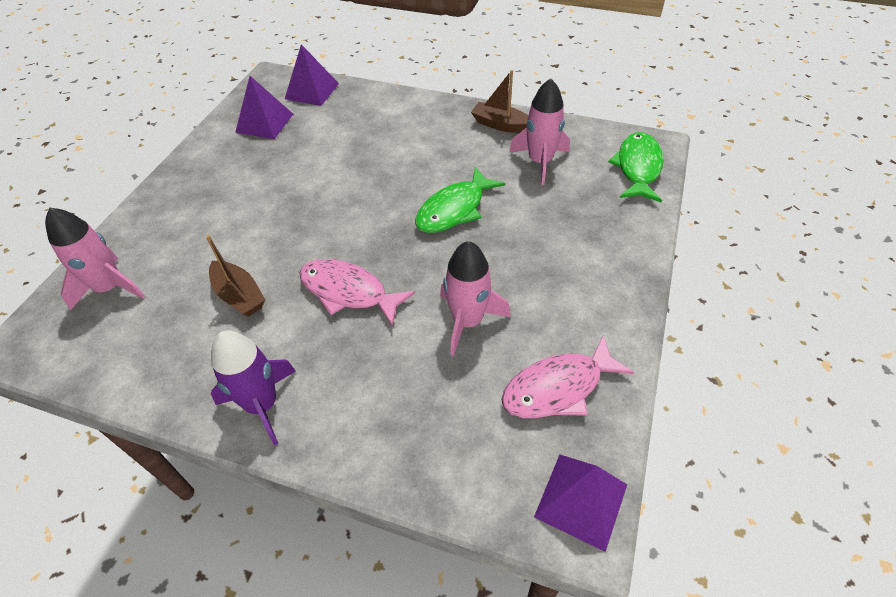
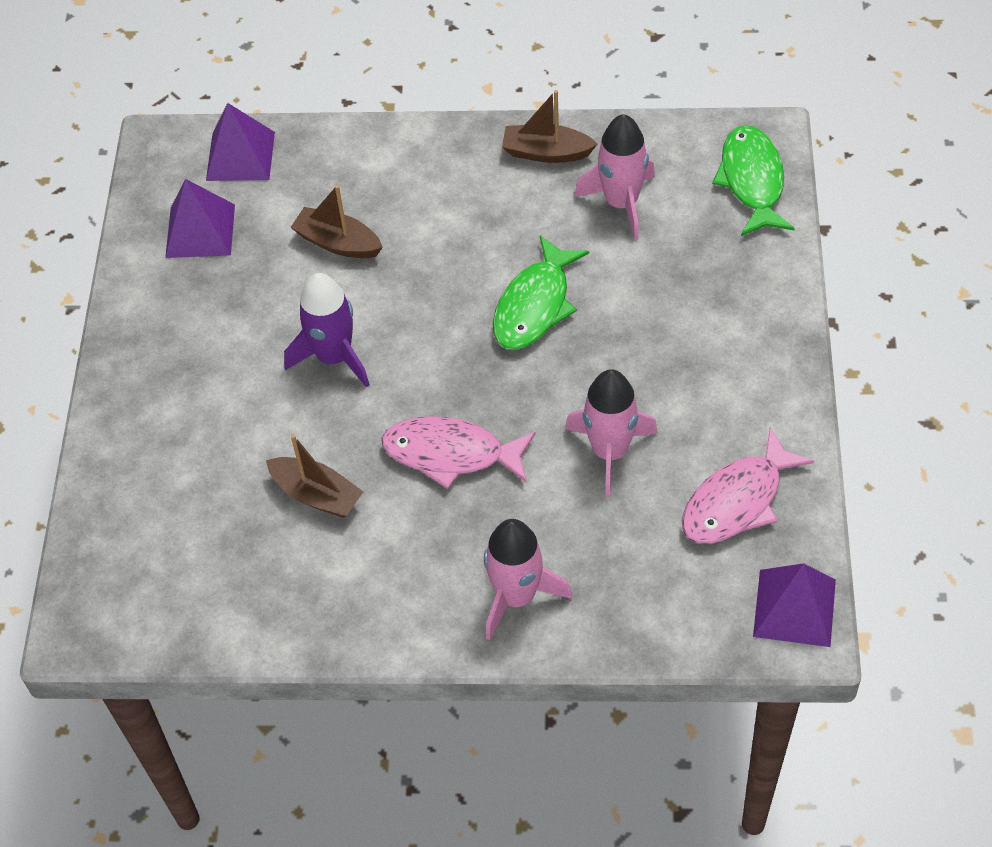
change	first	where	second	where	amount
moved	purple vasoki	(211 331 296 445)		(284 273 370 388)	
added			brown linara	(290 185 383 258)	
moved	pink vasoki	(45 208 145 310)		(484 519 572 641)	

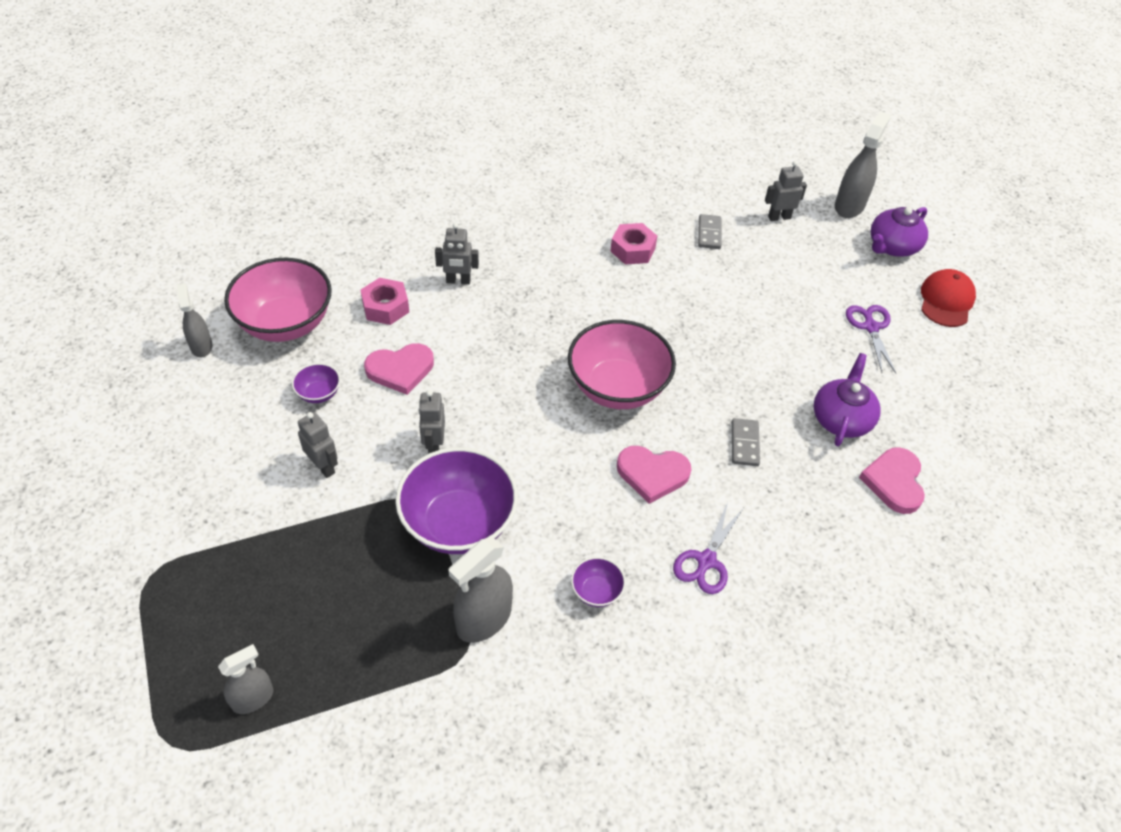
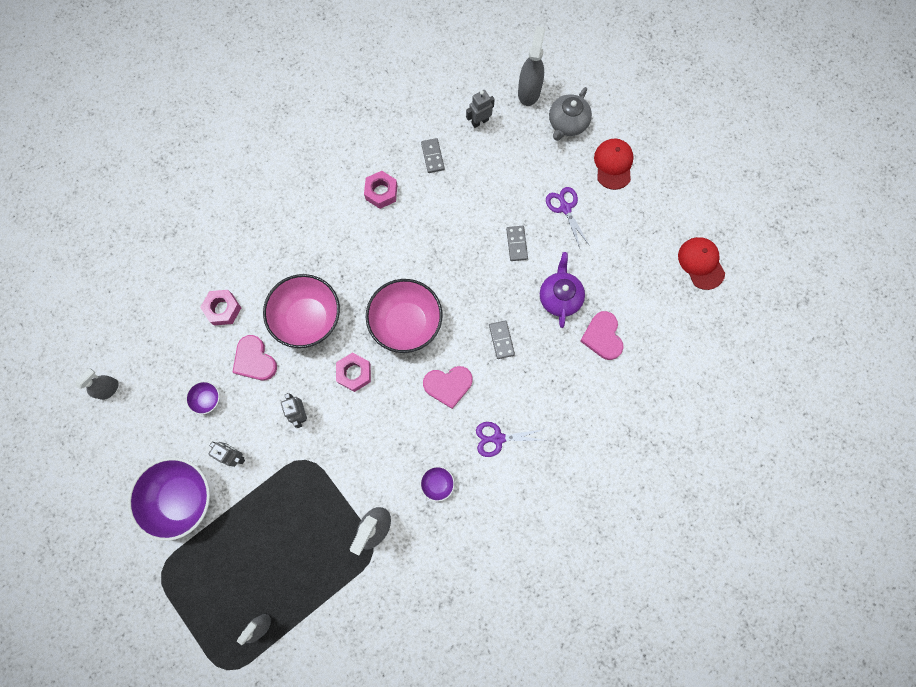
change	first	where	second	where	amount
turned	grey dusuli	(177 283 212 358)		(75 368 119 400)	75 degrees clockwise
moved	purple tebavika	(395 447 518 554)		(128 457 210 541)	
turned	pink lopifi	(364 343 434 395)		(232 335 277 380)	90 degrees clockwise
moved	pink tebavika	(224 258 332 342)		(263 274 340 348)	
added			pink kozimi	(336 353 371 392)	
turned	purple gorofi	(673 502 743 594)		(476 422 545 457)	75 degrees clockwise
added			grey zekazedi	(506 226 528 261)	
recoloured	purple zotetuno	(871 207 928 257)	grey zotetuno	(549 87 592 141)	
added			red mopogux	(678 237 725 290)	
removed	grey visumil	(435 223 479 284)			

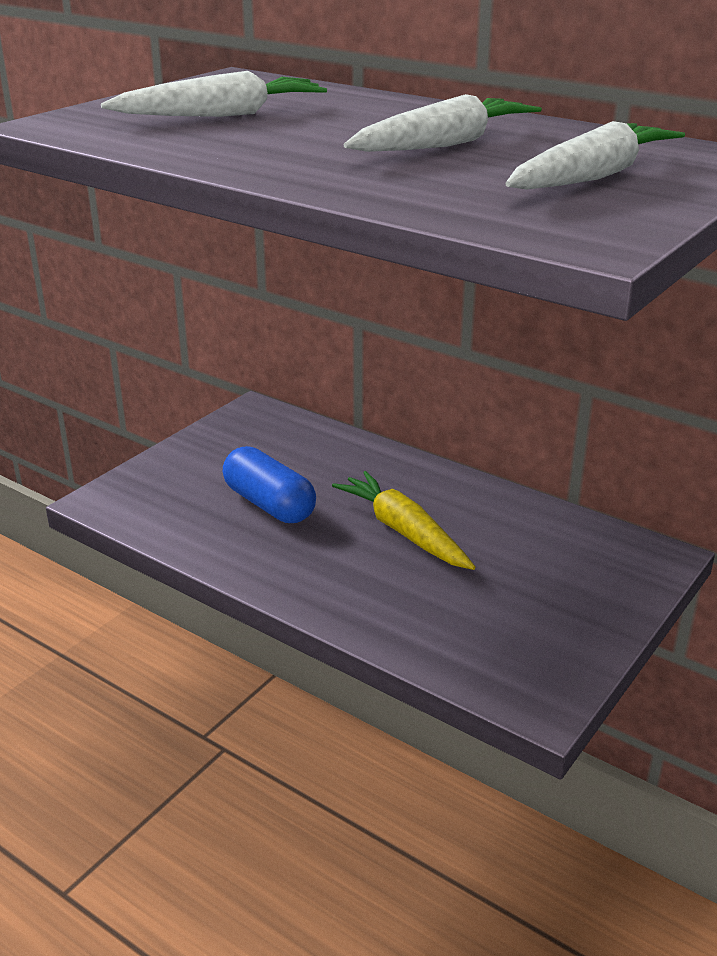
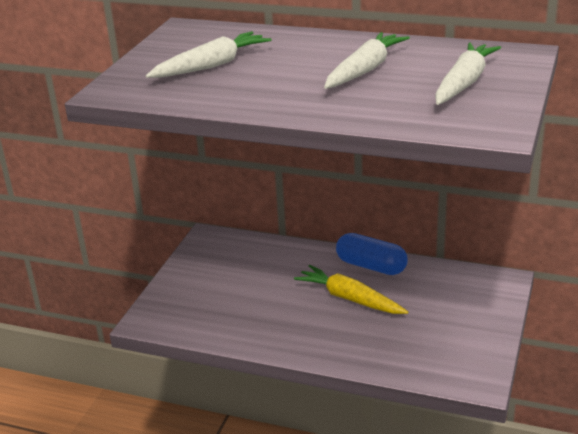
change	first	where	second	where	amount
moved	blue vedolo	(223 446 316 523)		(336 233 408 275)	

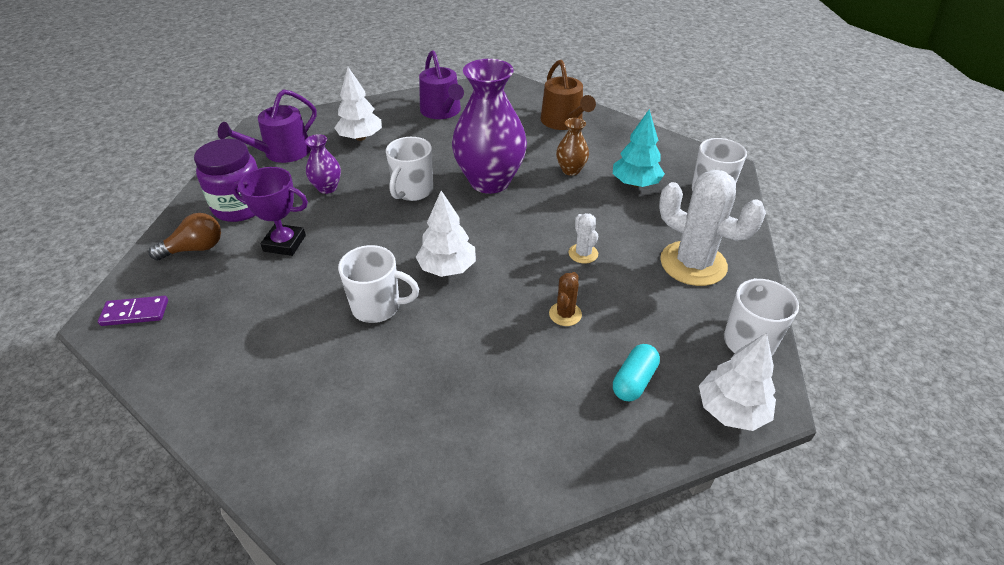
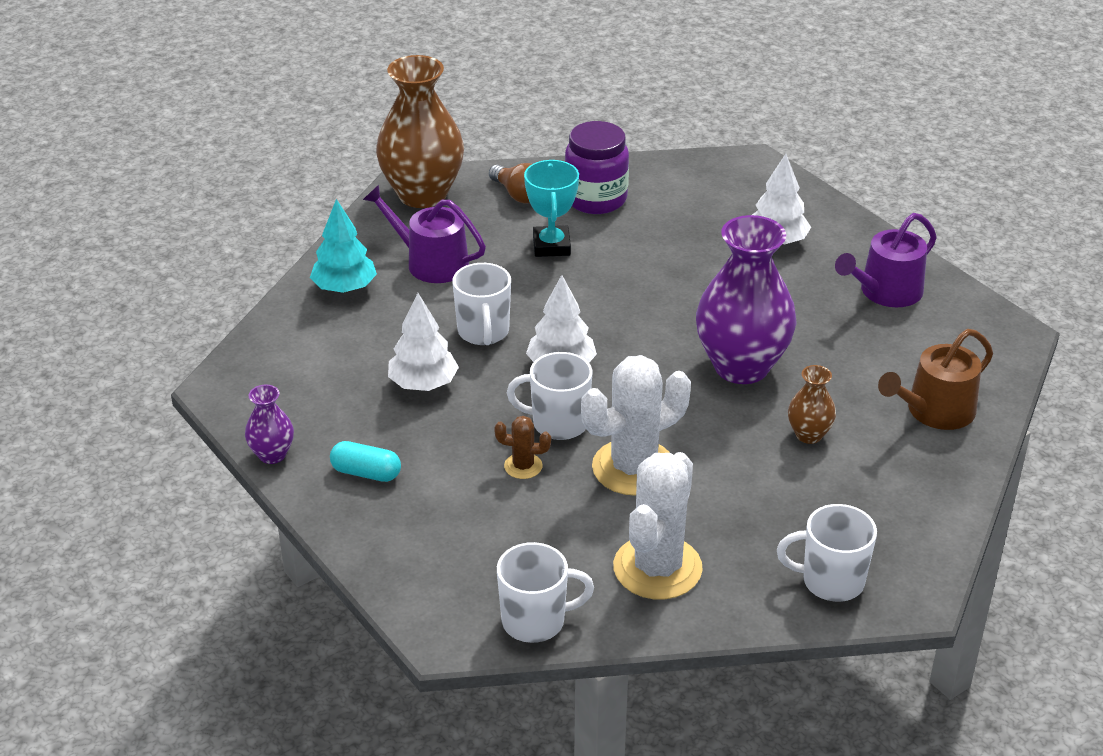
change	first	where	second	where	amount
moved	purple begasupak	(305 134 341 194)		(245 385 294 464)	
moved	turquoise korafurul	(613 109 665 187)		(310 199 377 293)	
moved	turquoise vedolo	(613 344 660 401)		(330 441 401 482)	
moved	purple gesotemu	(218 89 317 163)		(363 185 486 283)	
replaced	purple zekazedi	(98 296 168 326)	brown begasupak	(376 55 464 208)	
moved	white korafurul	(699 333 776 431)		(388 293 459 391)	
moved	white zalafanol	(386 137 433 201)		(507 352 592 440)	
recoloured	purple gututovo	(232 167 308 256)	turquoise gututovo	(524 160 579 257)	
resized	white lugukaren	(569 213 598 264)		(581 355 691 496)	x2.17

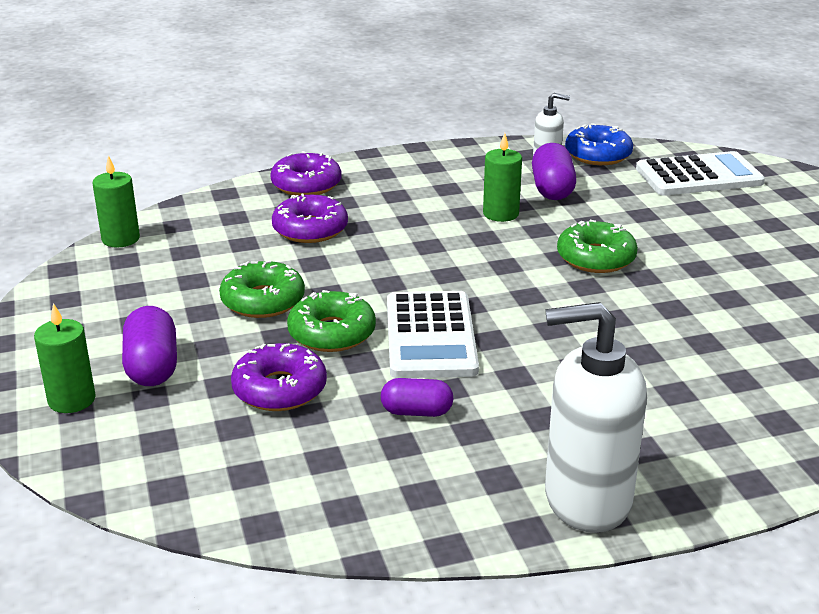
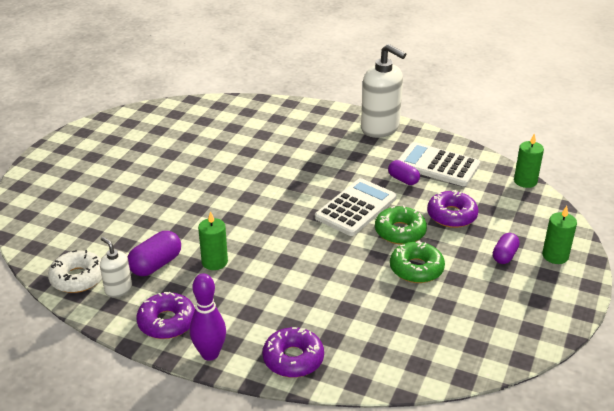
change	first	where	second	where	amount
recoloured	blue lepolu	(565 123 633 165)	white lepolu	(48 250 102 293)	
moved	purple lepolu	(272 193 348 243)		(136 292 195 339)	
added			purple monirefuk	(190 273 226 361)	
moved	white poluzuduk	(636 151 765 195)		(398 142 480 187)	
resized	purple vedolo	(122 306 177 386)		(493 233 520 264)	x0.67
moved	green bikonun	(92 155 140 248)		(514 133 544 188)	
removed	green lepolu	(557 219 638 273)			

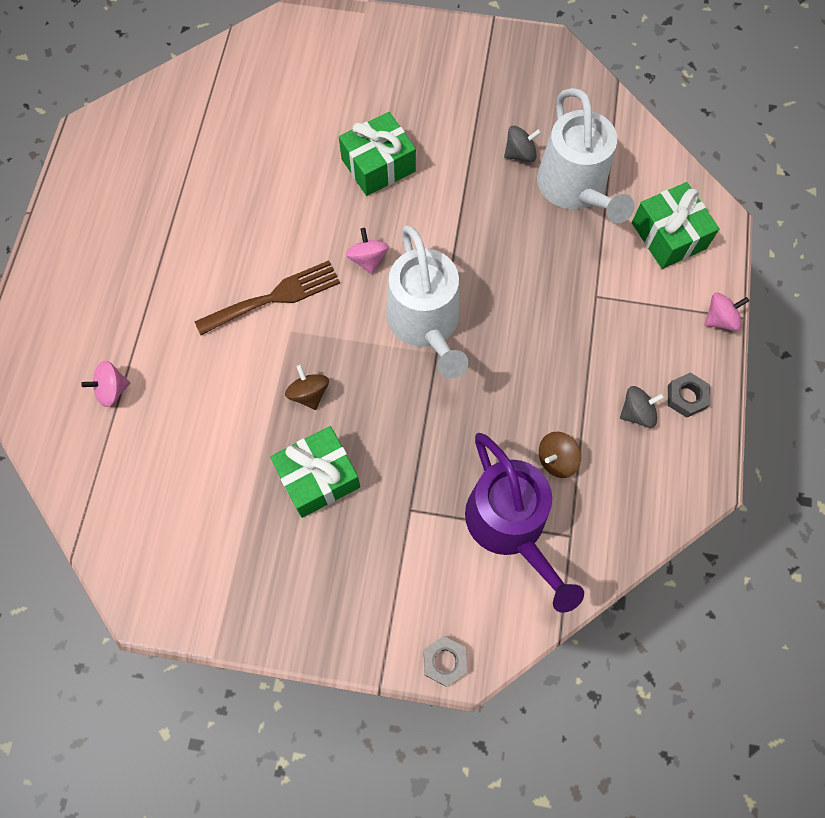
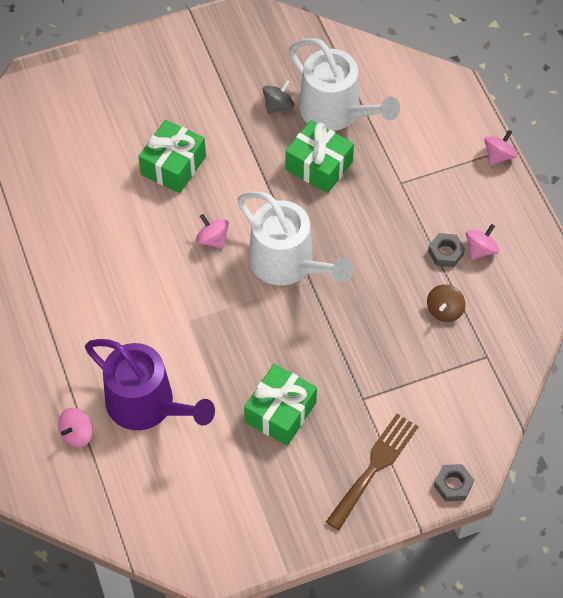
change	first	where	second	where	amount
moved	purple gesotemu	(465 433 584 613)		(85 339 215 430)	
moved	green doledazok	(632 182 720 269)		(285 120 354 193)	
moved	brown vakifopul	(195 260 340 335)		(326 414 419 530)	
moved	grey kozimi	(668 372 710 418)		(428 233 465 267)	
recoloured	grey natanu	(620 386 665 428)	pink natanu	(466 224 499 260)	
removed	brown natanu	(285 365 329 410)			

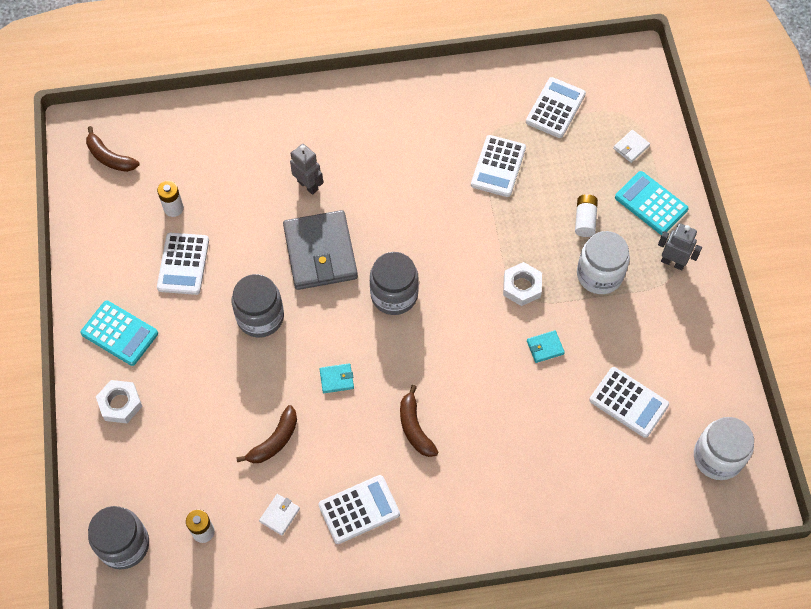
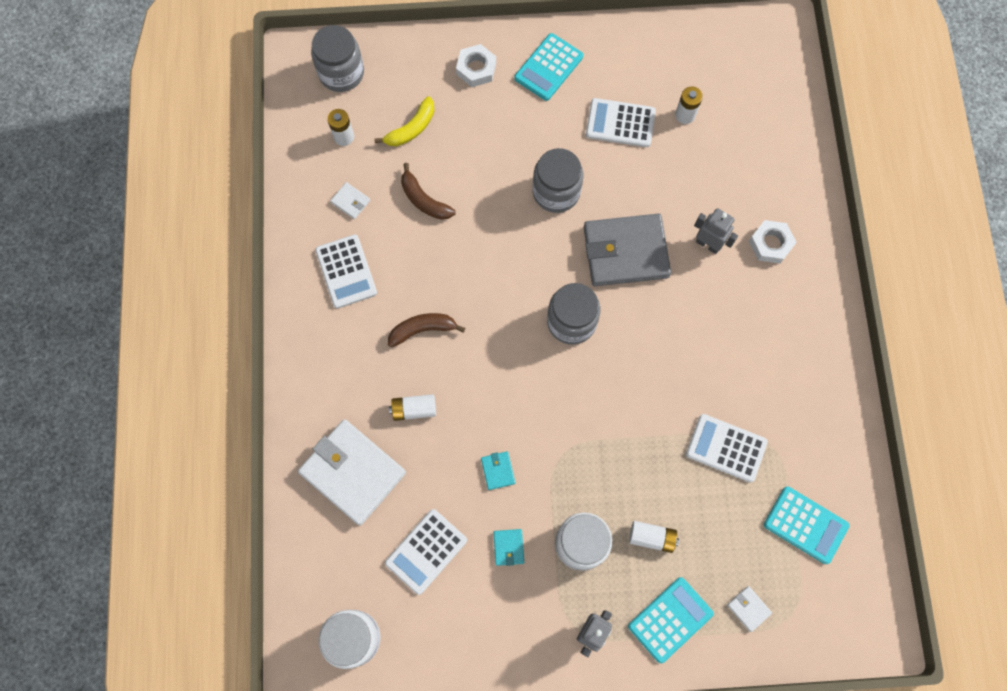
change	first	where	second	where	amount
added			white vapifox	(298 419 406 526)	
added			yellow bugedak	(374 96 434 146)	
added			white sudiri	(389 394 436 421)	
moved	turquoise vapifox	(320 363 354 393)		(493 529 524 566)	
turned	grey visumil	(290 144 323 195)		(694 208 738 254)	105 degrees counterclockwise
moved	white kozimi	(503 262 542 306)		(749 220 797 264)	
recoloured	white poluzuduk	(526 77 586 138)	turquoise poluzuduk	(764 487 849 564)	
removed	brown bugedak	(86 126 139 172)			

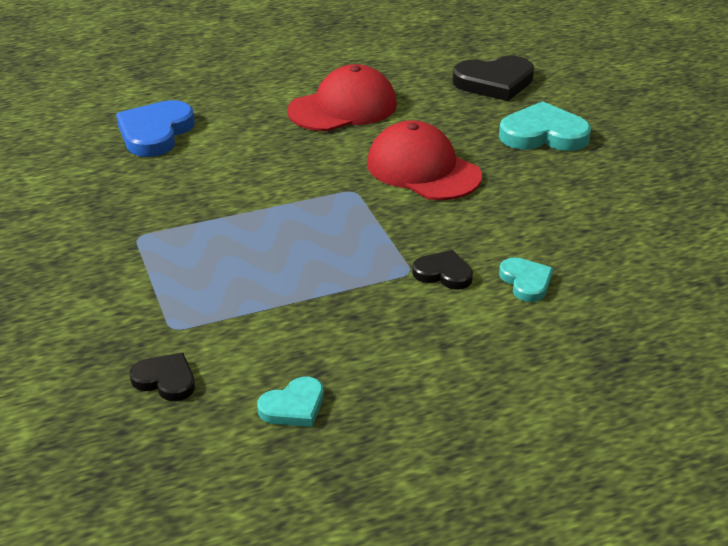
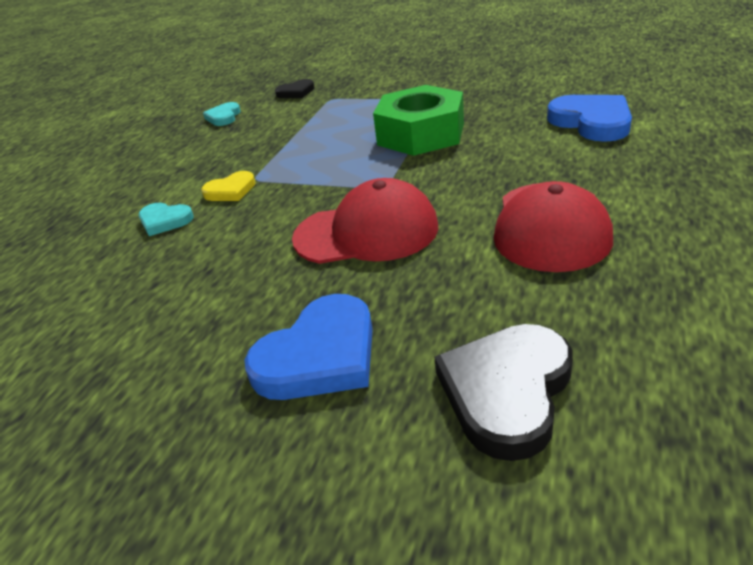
change	first	where	second	where	amount
recoloured	black lopifi	(412 250 473 290)	yellow lopifi	(201 171 255 201)	
recoloured	turquoise lopifi	(499 101 591 151)	blue lopifi	(245 294 373 400)	
added			green kozimi	(373 85 464 156)	

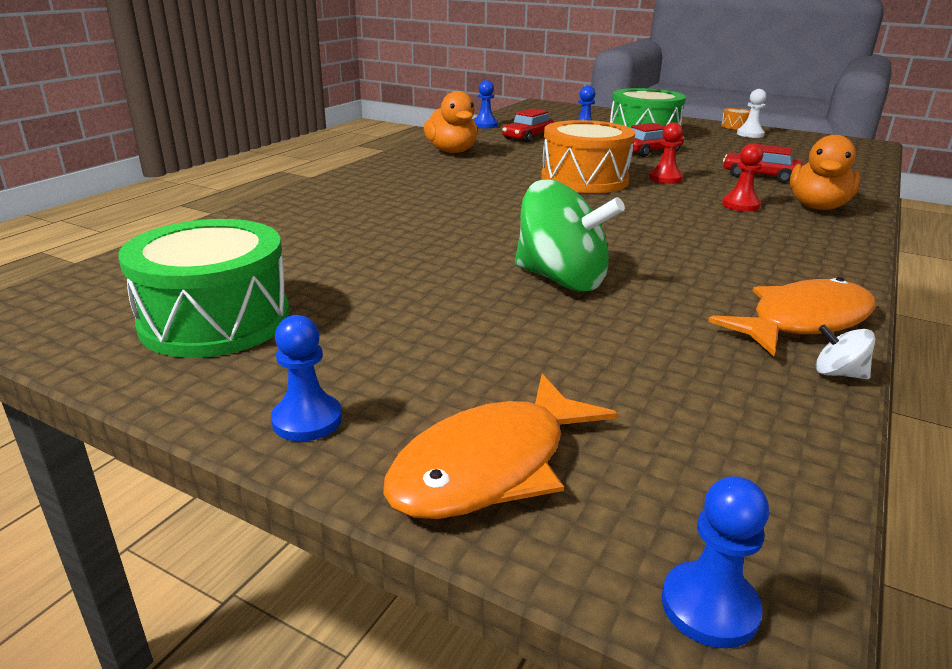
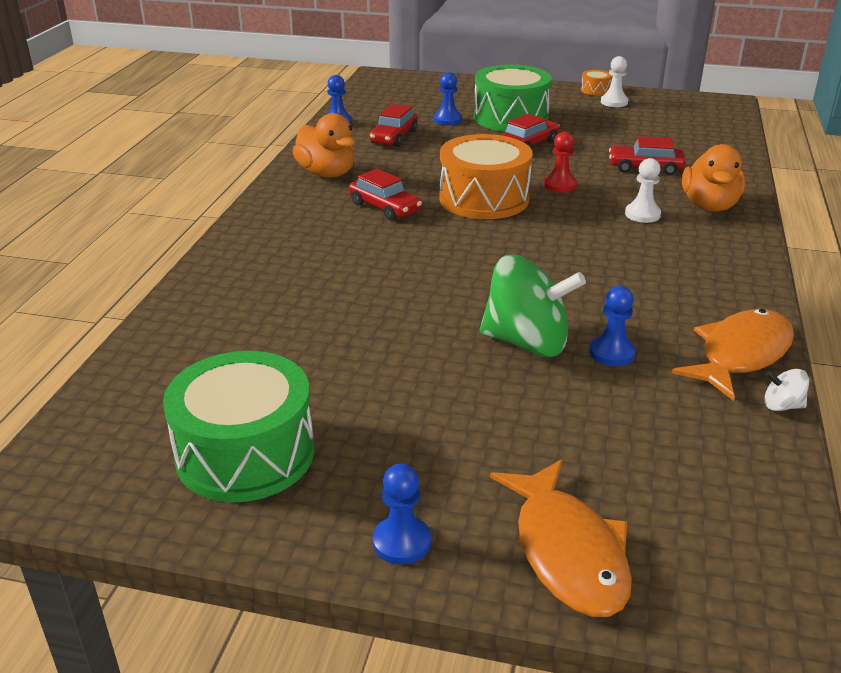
change	first	where	second	where	amount
added			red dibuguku	(349 169 422 221)	
turned	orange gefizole	(383 374 618 519)		(490 459 632 617)	45 degrees counterclockwise
moved	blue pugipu	(662 476 769 648)		(589 286 636 366)	
recoloured	red pugipu	(722 144 763 212)	white pugipu	(625 158 661 223)	

